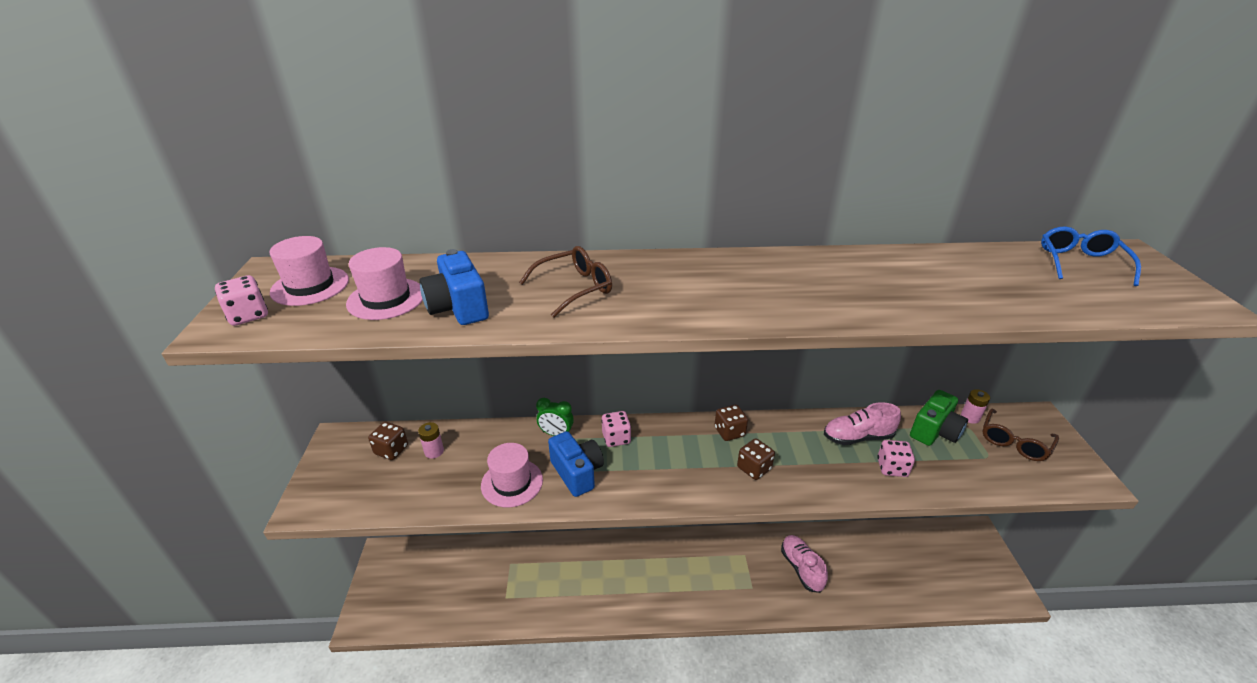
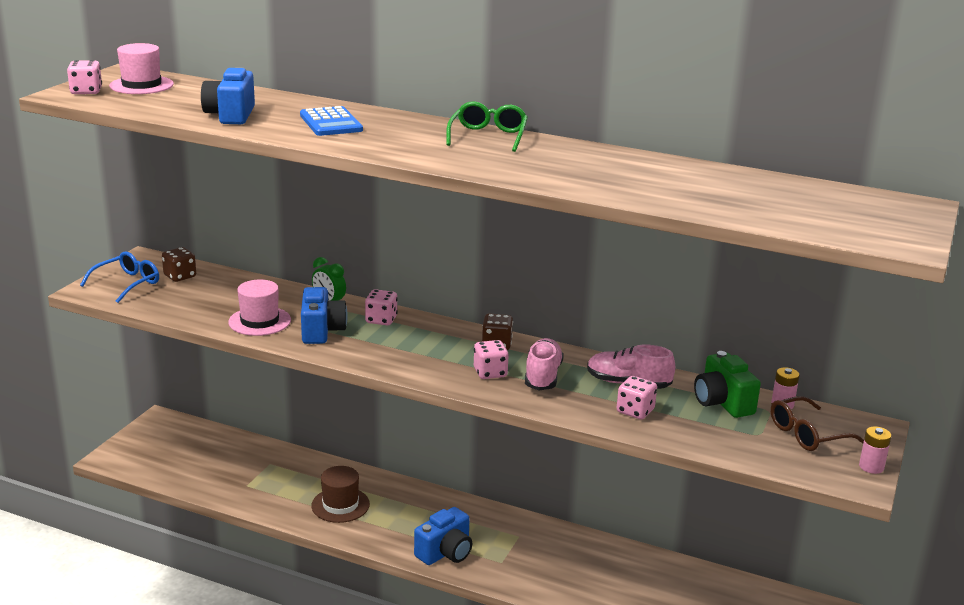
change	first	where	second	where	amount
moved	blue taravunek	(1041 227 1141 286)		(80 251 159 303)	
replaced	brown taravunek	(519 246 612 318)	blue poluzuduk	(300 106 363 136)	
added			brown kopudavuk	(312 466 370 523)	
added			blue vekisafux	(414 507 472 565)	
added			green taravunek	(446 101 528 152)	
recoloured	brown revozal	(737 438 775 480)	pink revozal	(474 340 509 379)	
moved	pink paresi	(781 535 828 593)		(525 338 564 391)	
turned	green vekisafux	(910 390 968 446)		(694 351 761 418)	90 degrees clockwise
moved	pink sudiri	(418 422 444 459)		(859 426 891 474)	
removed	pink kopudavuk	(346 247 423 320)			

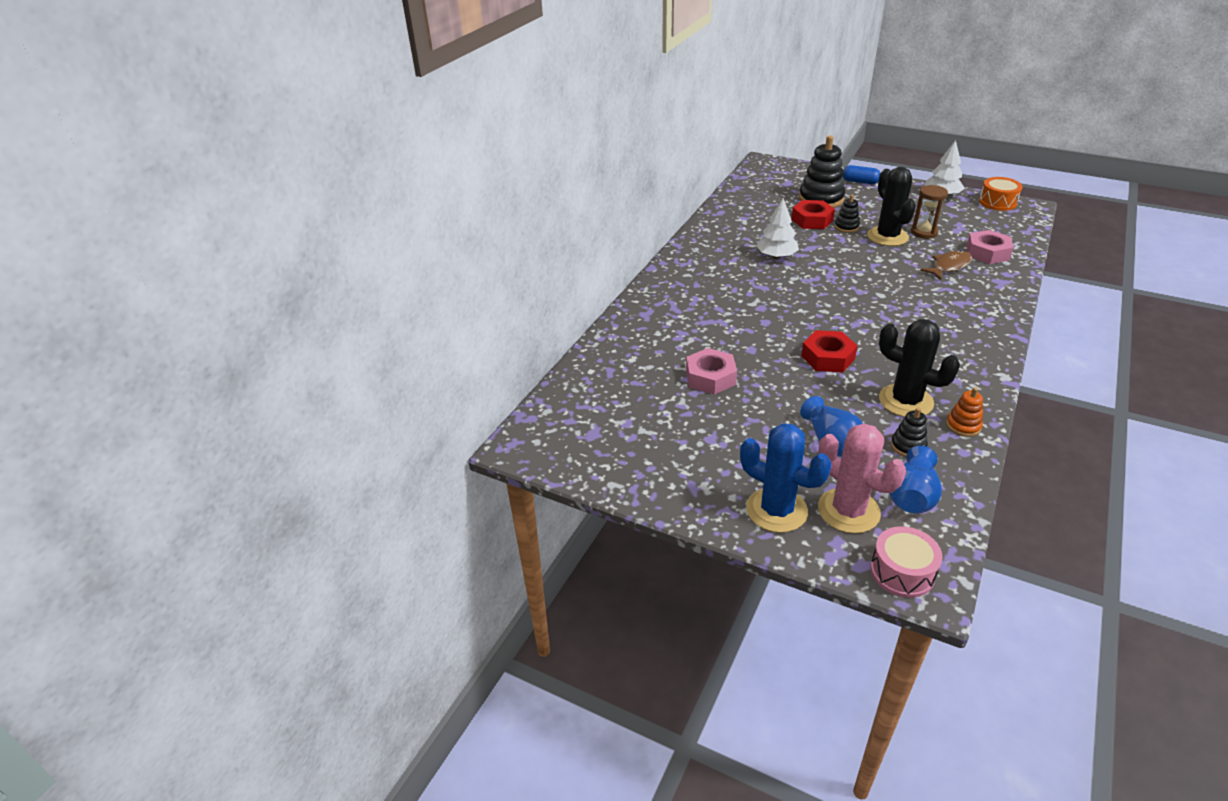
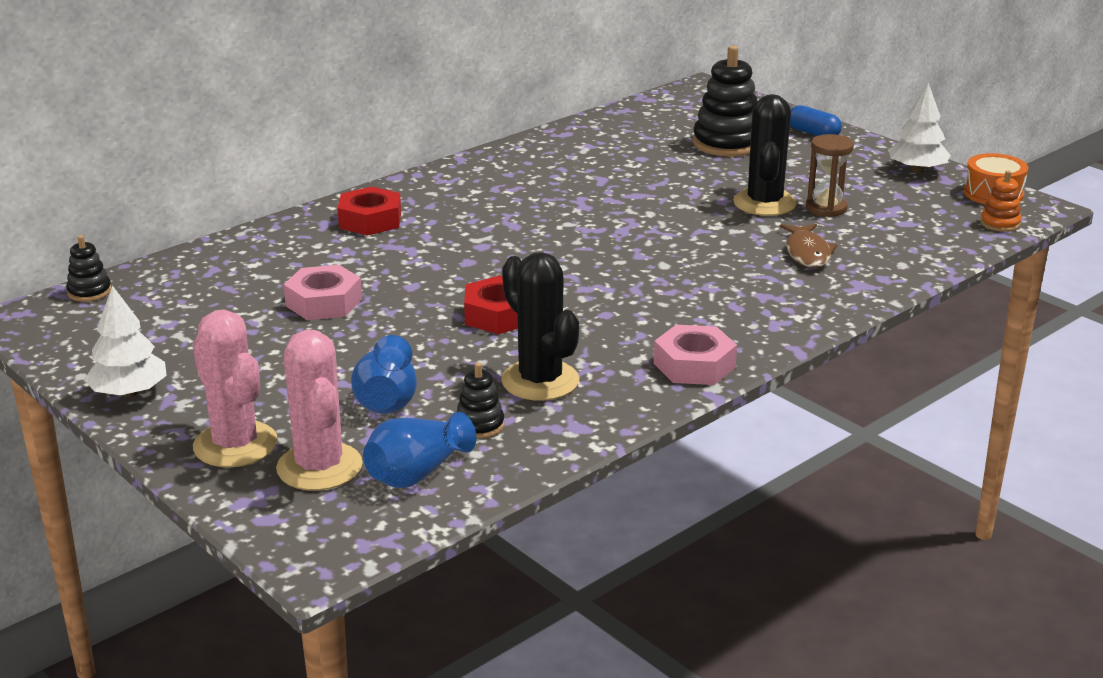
change	first	where	second	where	amount
moved	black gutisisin	(835 195 860 233)		(67 235 111 302)	
moved	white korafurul	(756 198 799 259)		(84 285 167 397)	
recoloured	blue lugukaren	(740 423 832 533)	pink lugukaren	(193 309 278 467)	
moved	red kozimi	(791 200 835 229)		(338 186 401 236)	
moved	pink kozimi	(966 230 1014 264)		(654 325 737 385)	
turned	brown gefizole	(920 250 972 280)		(780 224 837 268)	105 degrees clockwise
moved	orange gutisisin	(946 387 983 437)		(980 171 1022 232)	
removed	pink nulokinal	(870 526 942 598)			

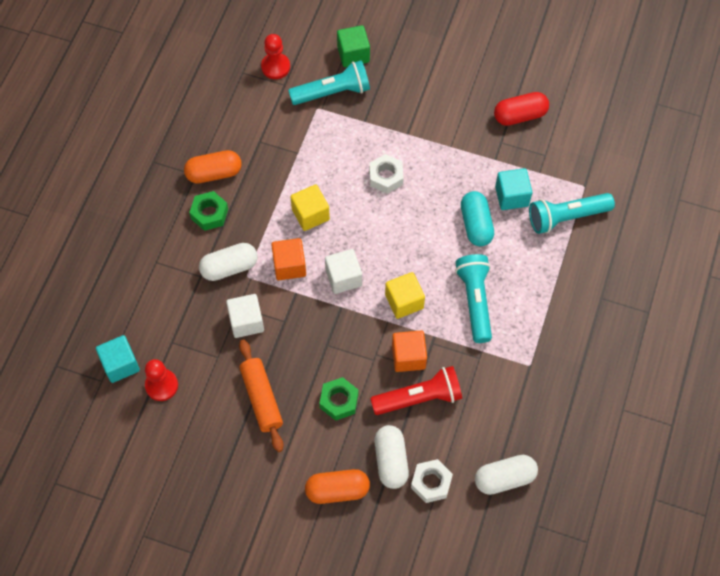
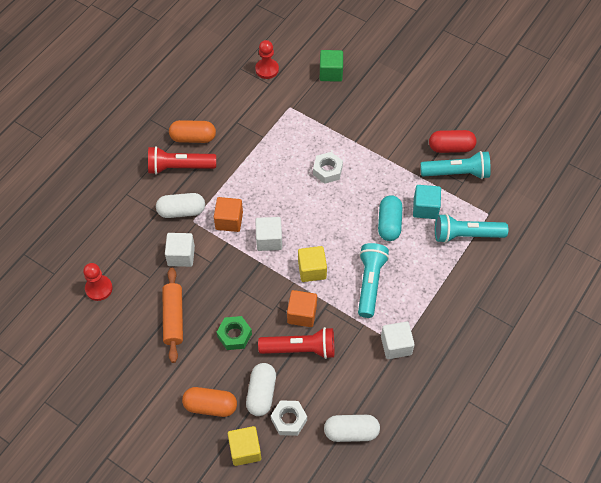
change	first	where	second	where	amount
replaced	green kozimi	(189 191 228 231)	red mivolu	(148 146 216 175)	
moved	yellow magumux	(290 185 330 231)		(228 426 261 466)	
added			white magumux	(381 321 415 359)	
moved	turquoise mivolu	(288 60 370 105)		(420 151 491 179)	
removed	turquoise magumux	(96 335 140 383)			

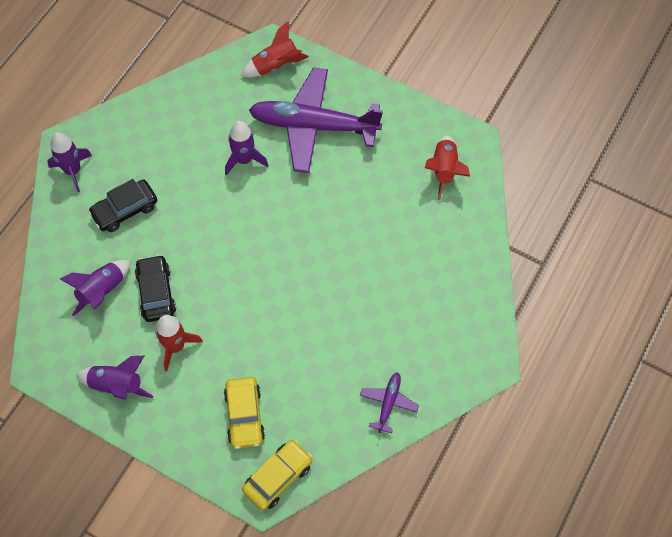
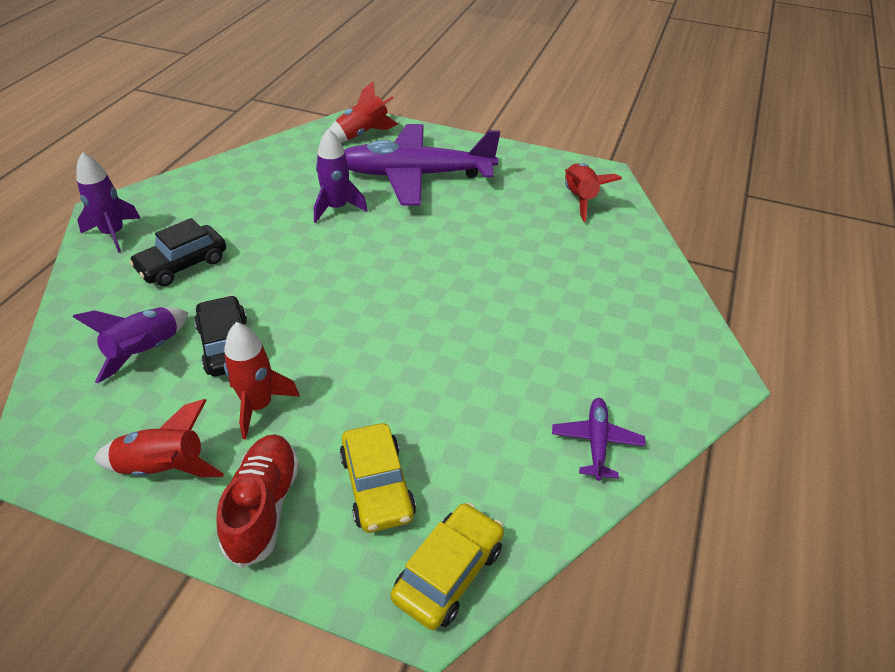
change	first	where	second	where	amount
recoloured	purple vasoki	(76 356 154 400)	red vasoki	(94 399 224 477)	
added			red paresi	(217 434 299 568)	

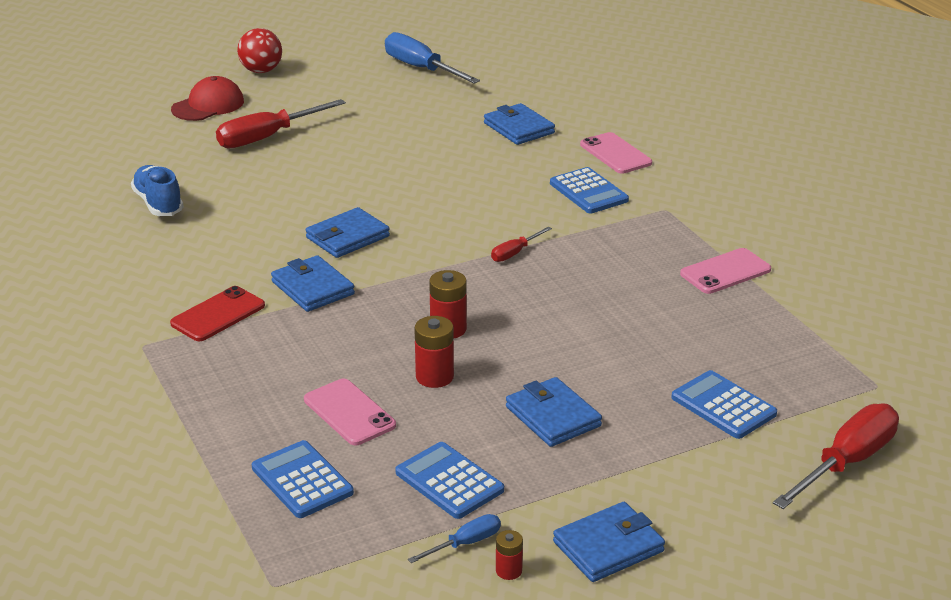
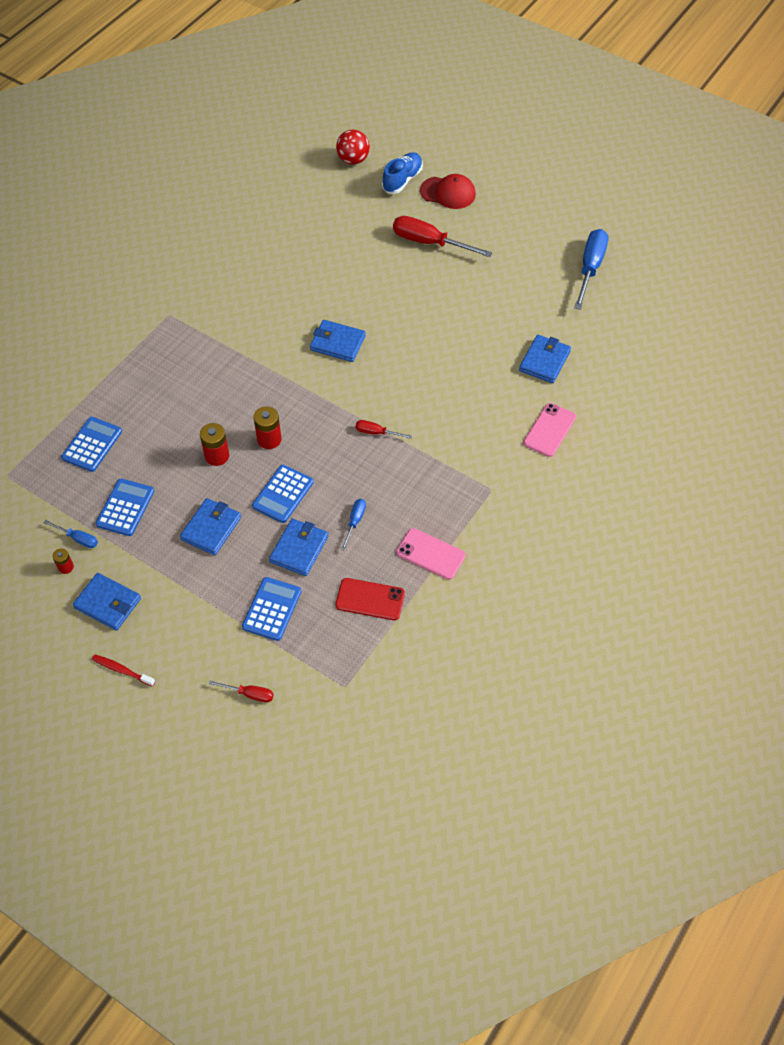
change	first	where	second	where	amount
added			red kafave	(92 654 155 687)	
resized	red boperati	(773 403 899 509)		(209 680 274 703)	x0.50
moved	blue poluzuduk	(550 167 629 213)		(252 465 314 523)	
moved	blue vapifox	(271 255 355 312)		(269 519 328 576)	
moved	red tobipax	(170 286 265 341)		(335 578 405 620)	
moved	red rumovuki	(237 28 282 73)		(336 129 370 165)	
added			blue boperati	(341 499 366 551)	
moved	blue paresi	(131 165 184 216)		(382 152 423 194)	
removed	pink tobipax	(304 379 396 446)			

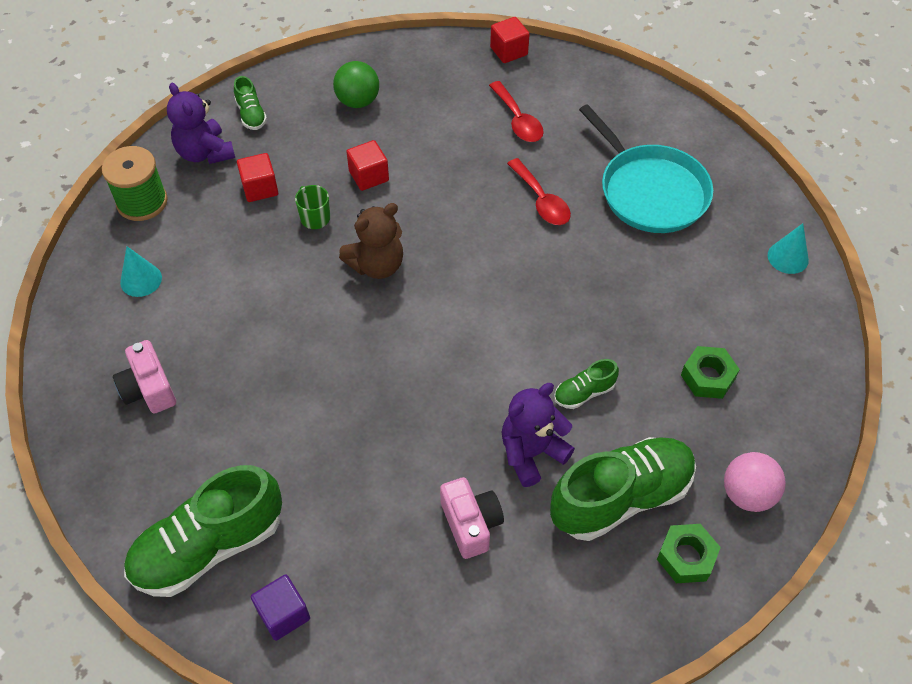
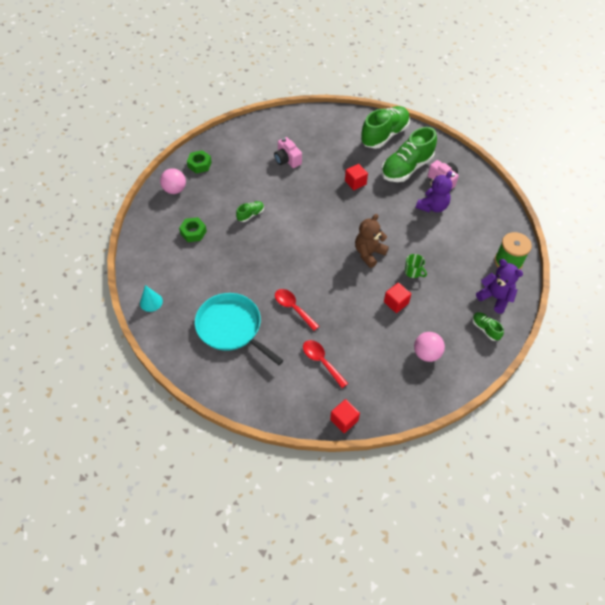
change	first	where	second	where	amount
moved	red magumux	(237 153 278 202)		(345 164 368 190)	
moved	green paresi	(550 437 696 541)		(381 127 437 182)	
recoloured	green rumovuki	(333 61 379 108)	pink rumovuki	(414 332 445 362)	
moved	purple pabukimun	(501 383 575 487)		(416 171 452 212)	
removed	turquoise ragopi	(120 246 162 297)			
removed	purple magumux	(251 574 310 641)			

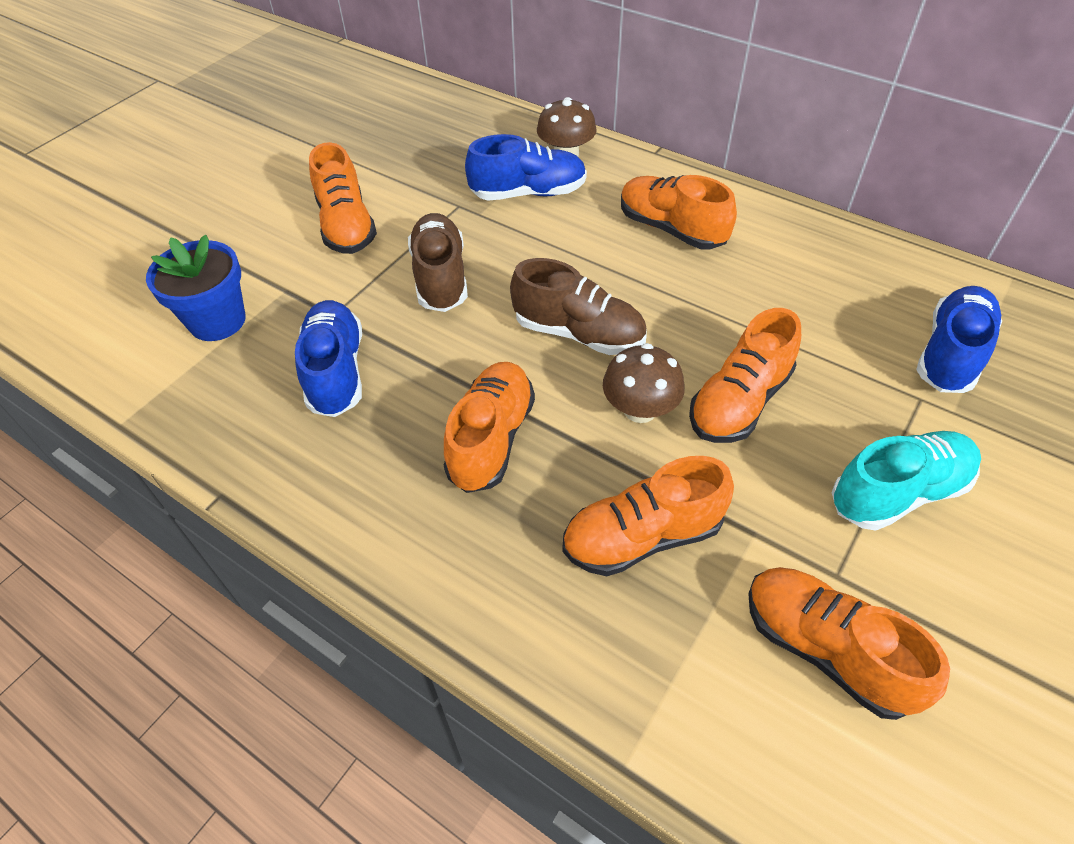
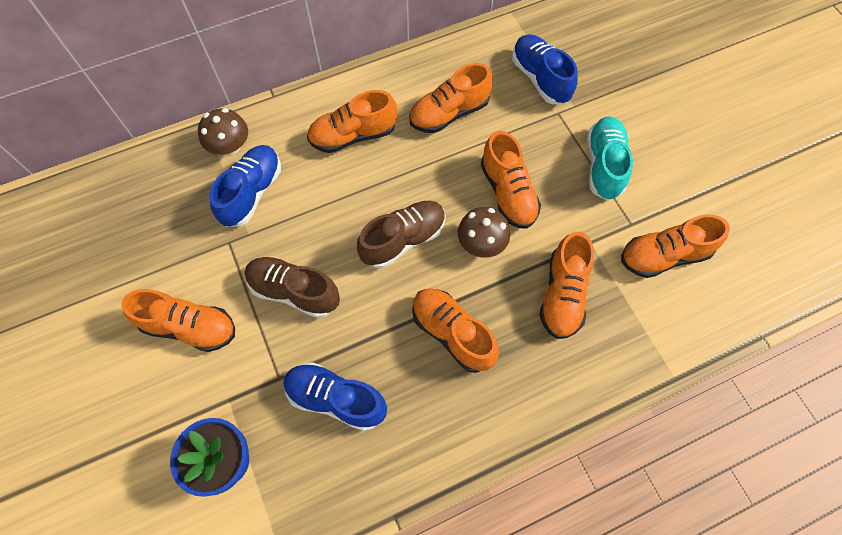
change	first	where	second	where	amount
added			orange paresi	(409 63 493 133)	

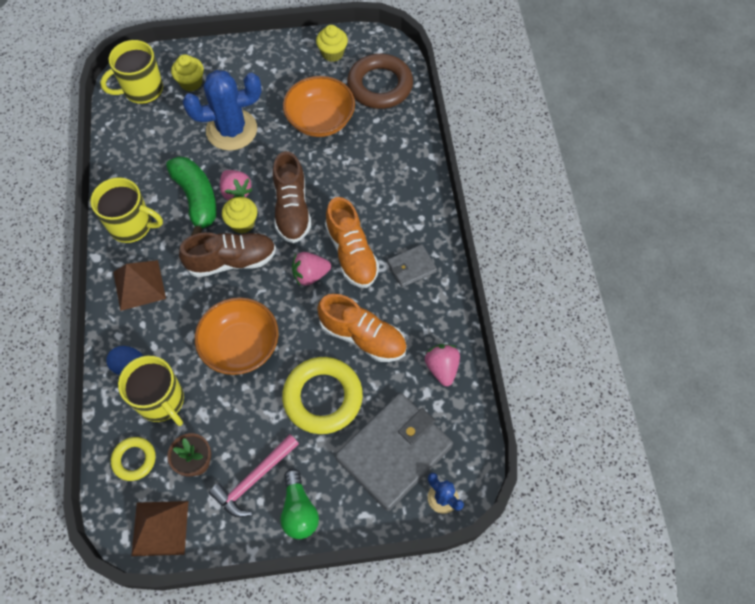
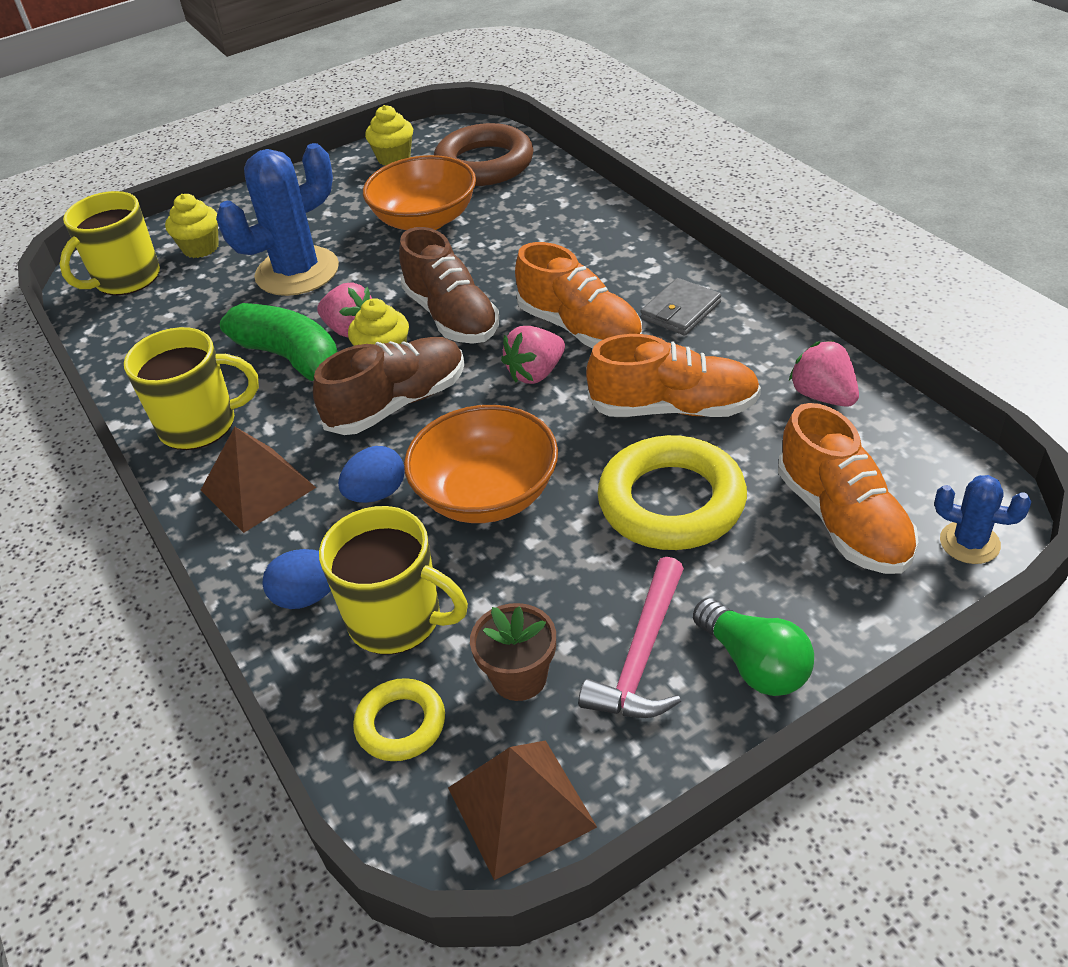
change	first	where	second	where	amount
added			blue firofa	(338 446 405 503)	
replaced	grey vapifox	(335 393 453 511)	orange paresi	(778 403 919 574)	

